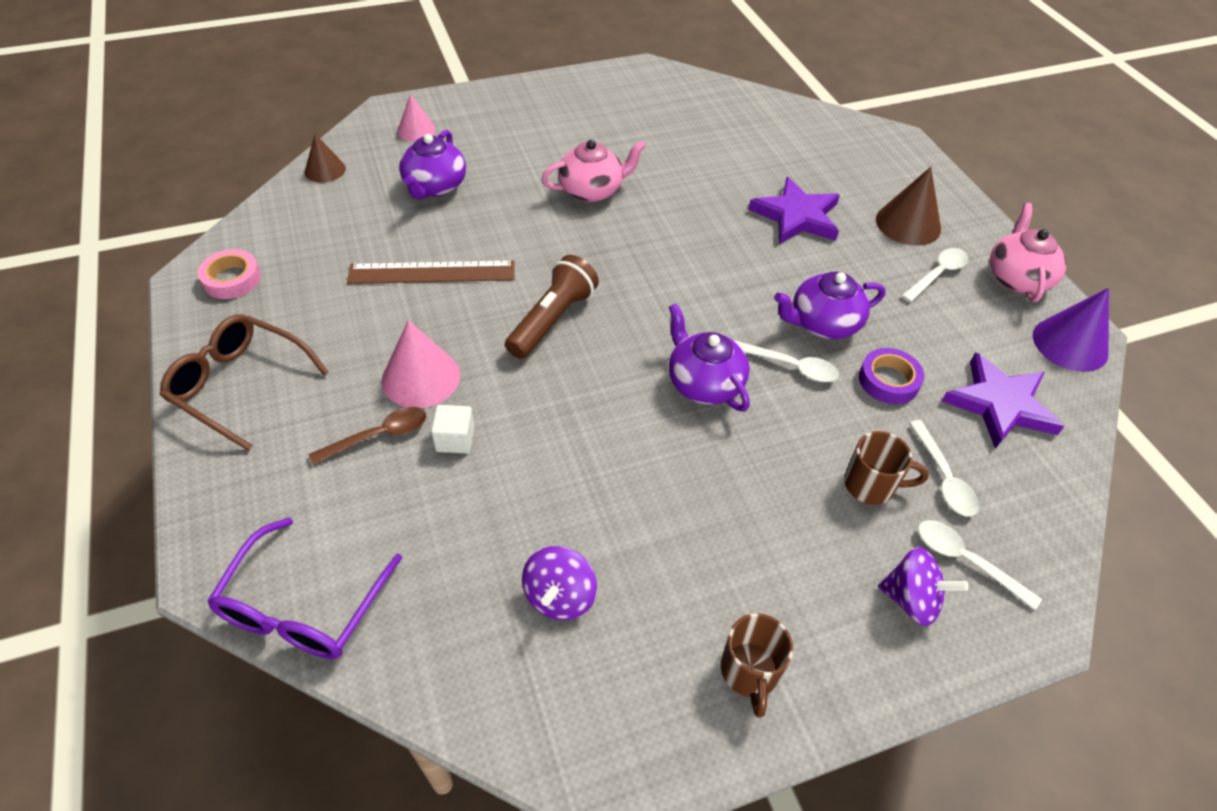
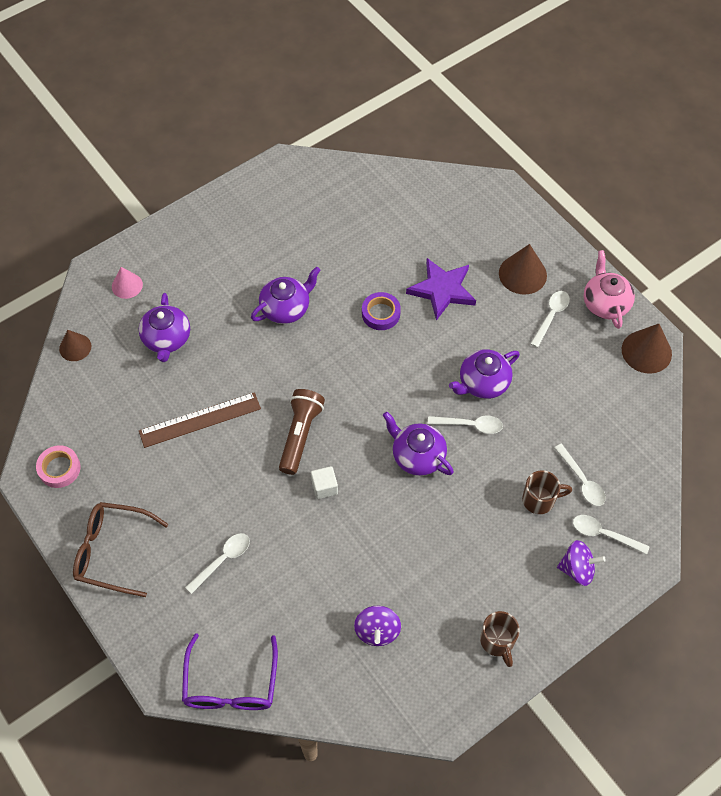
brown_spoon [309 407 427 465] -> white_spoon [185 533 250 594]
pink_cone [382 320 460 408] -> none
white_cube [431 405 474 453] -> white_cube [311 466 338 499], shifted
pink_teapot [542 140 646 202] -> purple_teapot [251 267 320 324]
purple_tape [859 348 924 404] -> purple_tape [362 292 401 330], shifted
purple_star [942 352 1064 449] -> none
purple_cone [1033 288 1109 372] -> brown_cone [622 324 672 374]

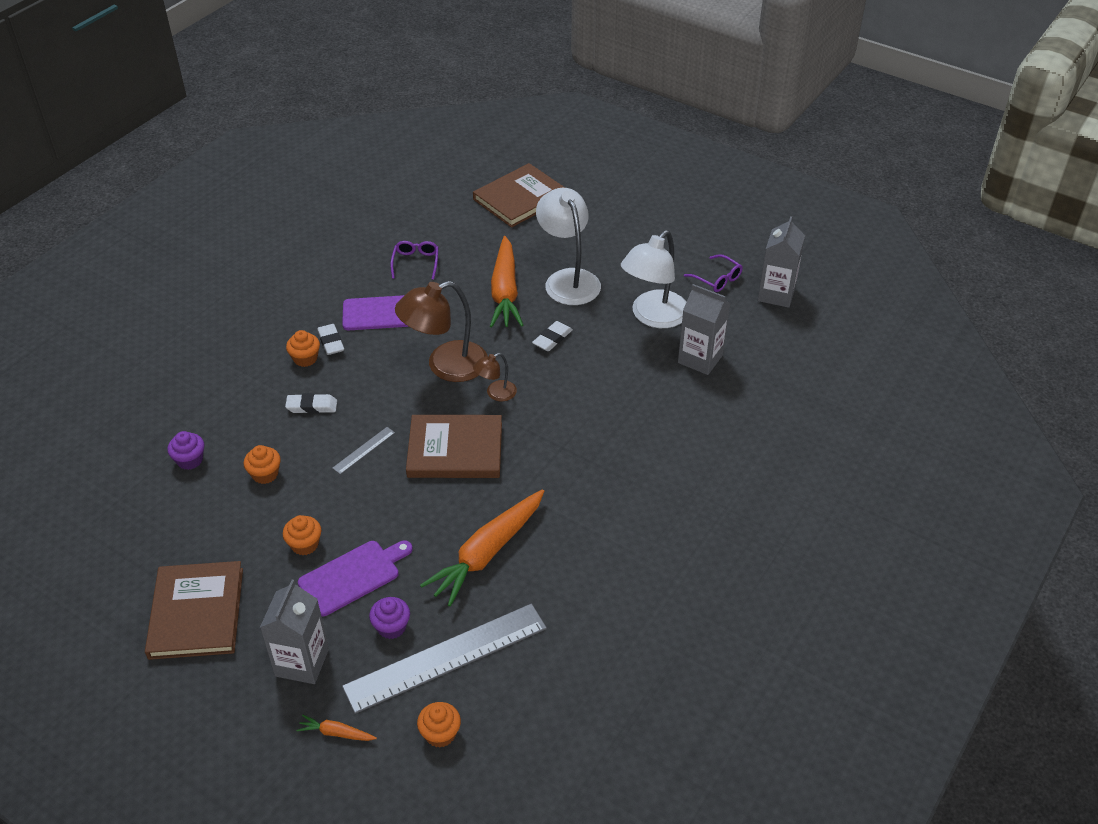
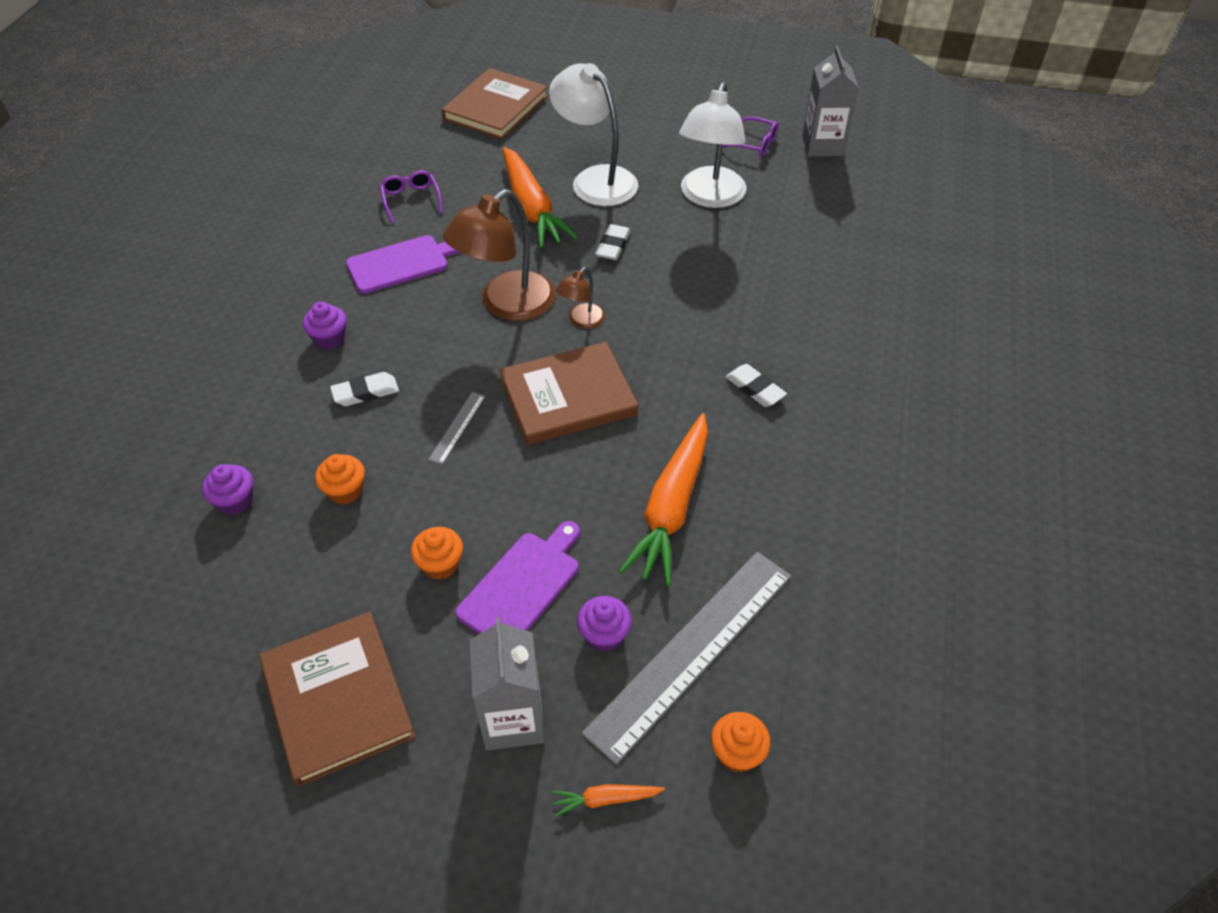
orange_cupcake [286 330 320 367] -> purple_cupcake [303 302 346 349]
white_eraser [317 324 344 355] -> white_eraser [726 364 787 407], shifted
grey_carton [678 284 730 375] -> none

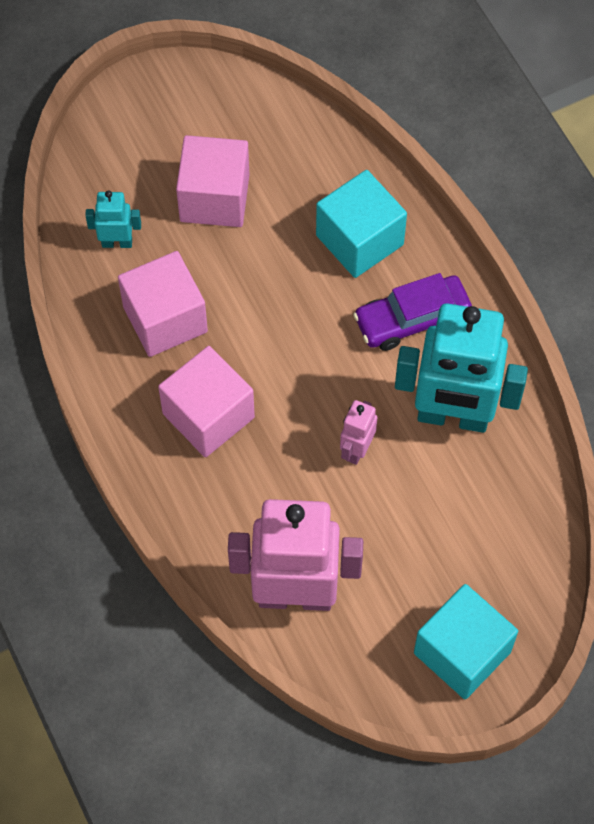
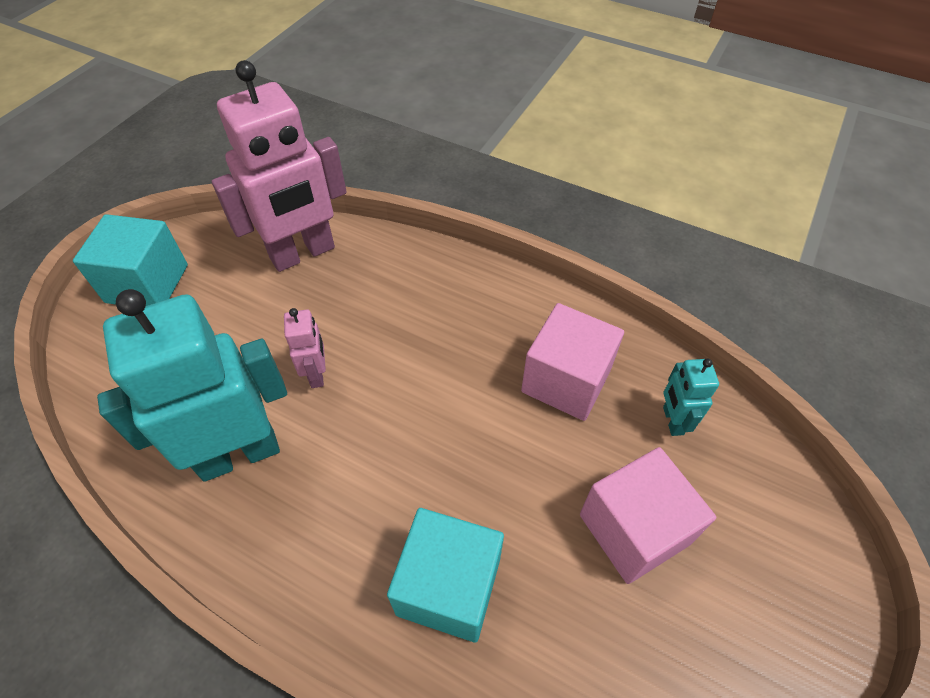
turquoise_robot [85 190 141 248] -> turquoise_robot [663 358 719 436], 120 degrees clockwise
pink_cube [158 346 255 457] -> none
purple_car [353 273 472 351] -> none

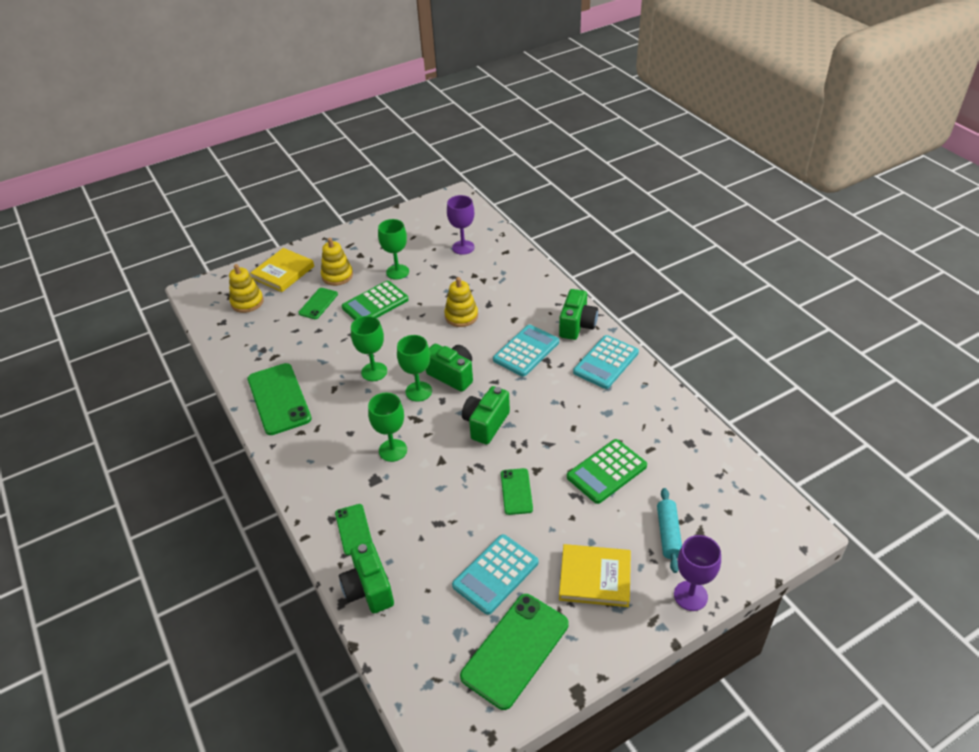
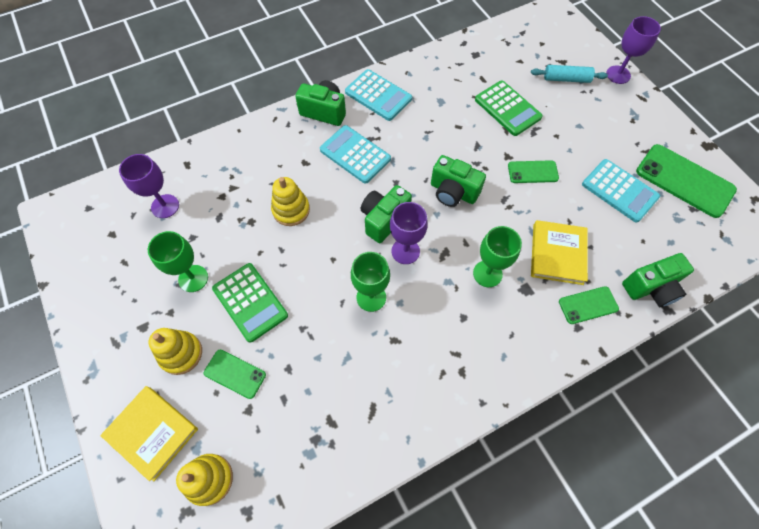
green_phone [248 363 312 435] -> none
green_goblet [397 335 432 402] -> purple_goblet [390 202 428 264]
yellow_book [559 544 631 607] -> yellow_book [531 220 588 285], shifted

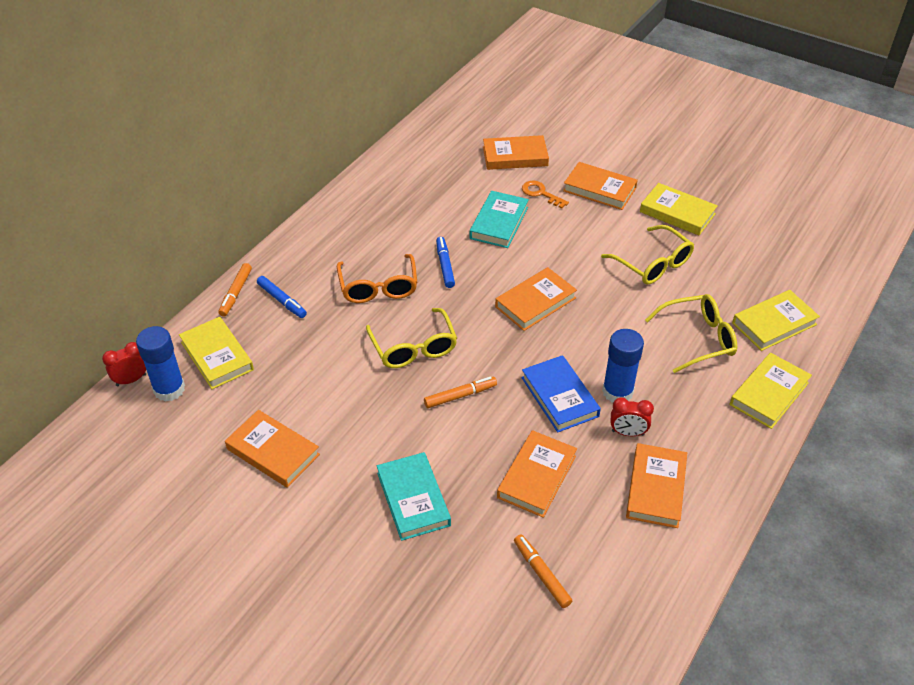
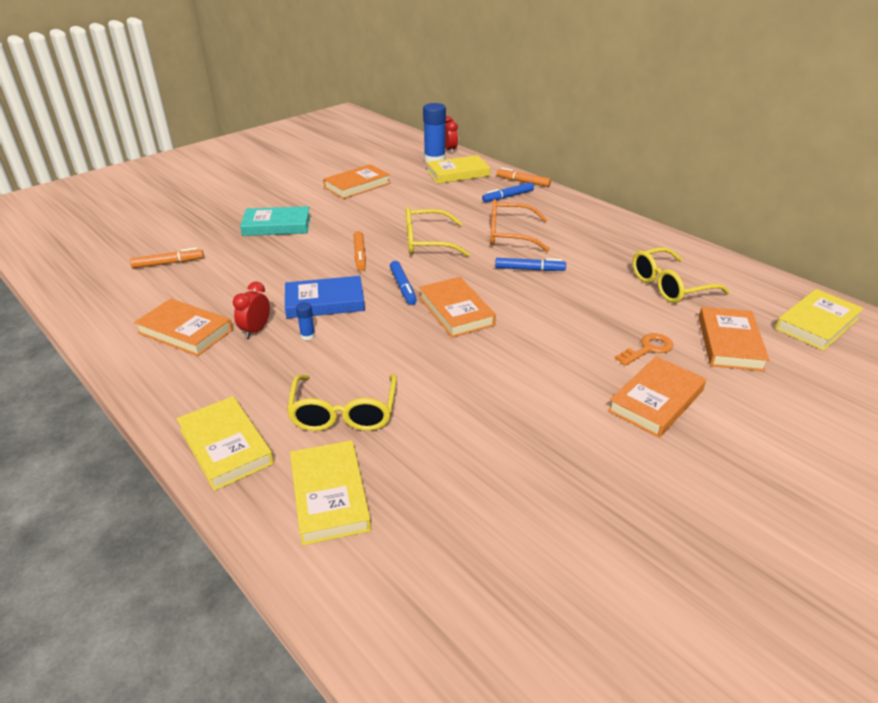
turquoise_book [470 191 529 248] -> none
orange_book [497 430 577 518] -> none
yellow_glasses [601 225 694 285] -> yellow_glasses [632 247 730 303], shifted
blue_glue_stick [602 329 644 403] -> blue_glue_stick [296 302 315 340], x0.44
yellow_book [640 183 718 235] -> yellow_book [775 289 864 351], shifted
none -> blue_marker [390 261 417 305]

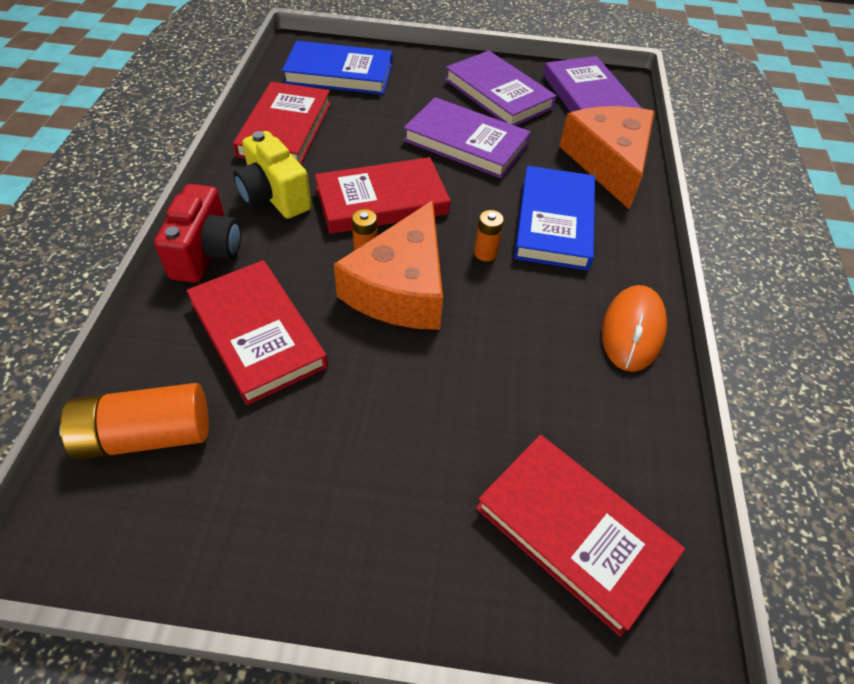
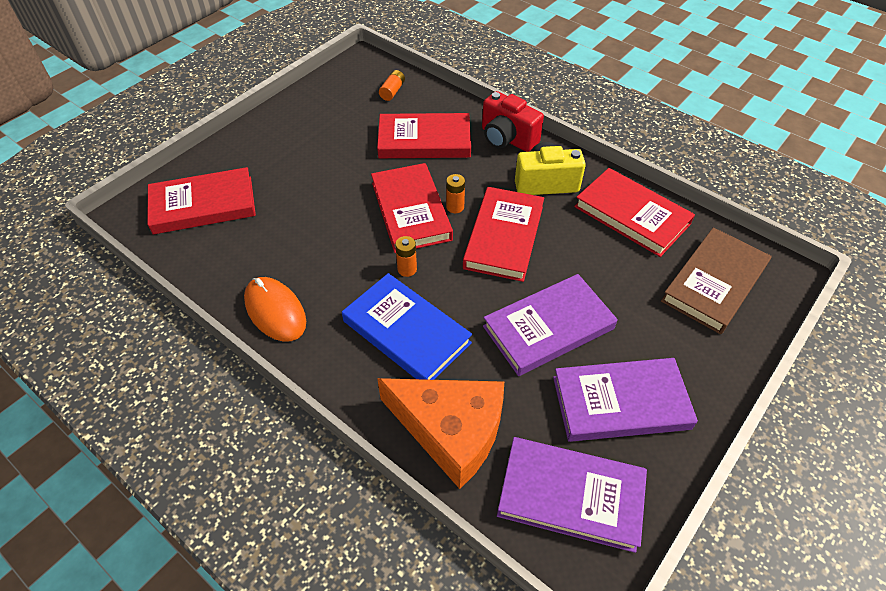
orange_battery [59 383 209 460] -> orange_battery [379 70 405 101], x0.51
blue_book [282 41 392 95] -> brown_book [661 227 771 334]
orange_cheese [334 200 443 330] -> red_book [371 163 453 253]

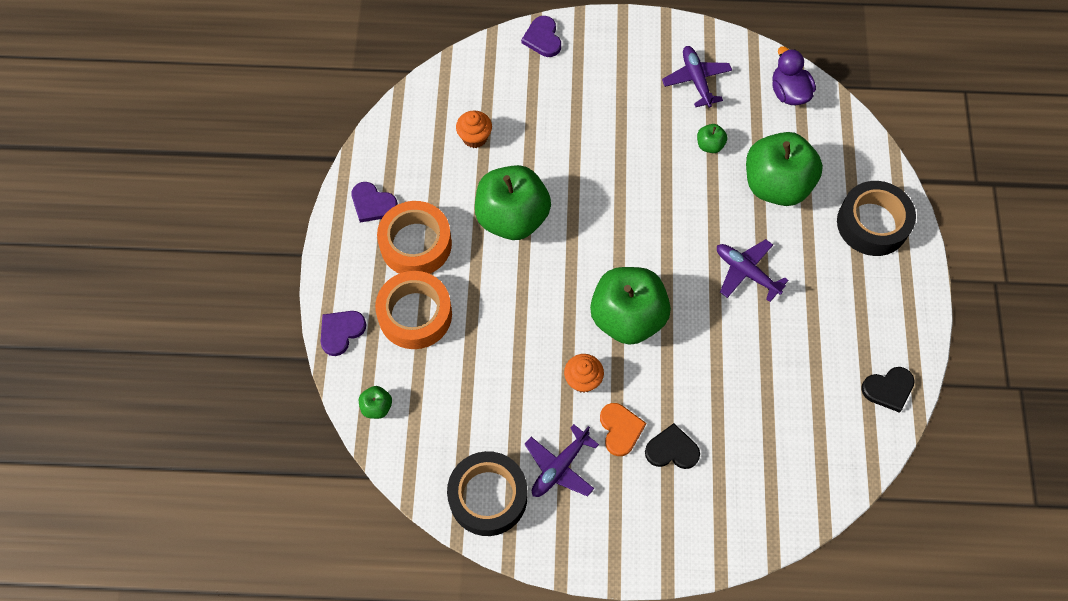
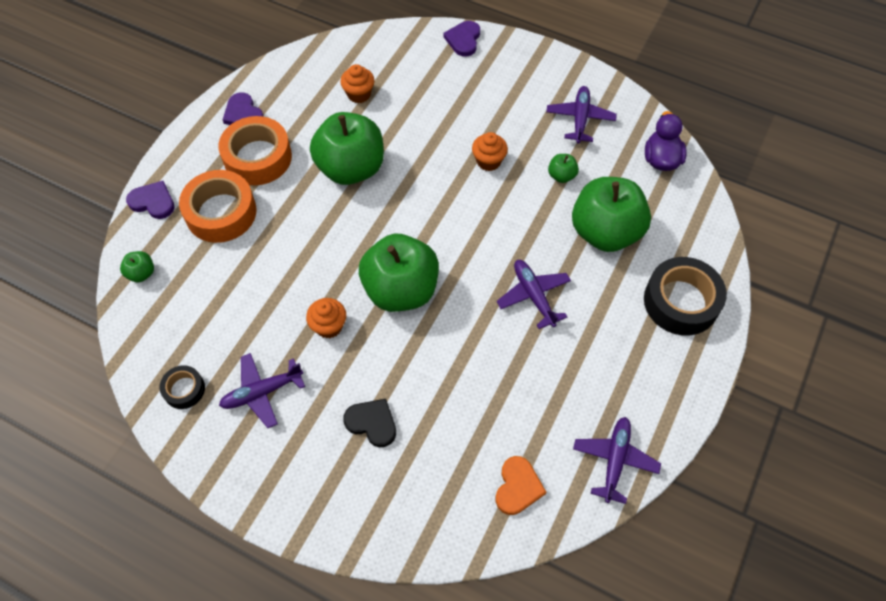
purple_heart [320 311 367 356] -> purple_heart [126 181 175 219], 45 degrees clockwise
black_tape [447 451 527 536] -> black_tape [159 365 205 409], x0.52
orange_heart [600 403 646 456] -> orange_heart [496 456 546 515], shifted
black_heart [861 367 915 413] -> purple_plane [573 417 661 504]
none -> orange_cupcake [472 132 508 171]

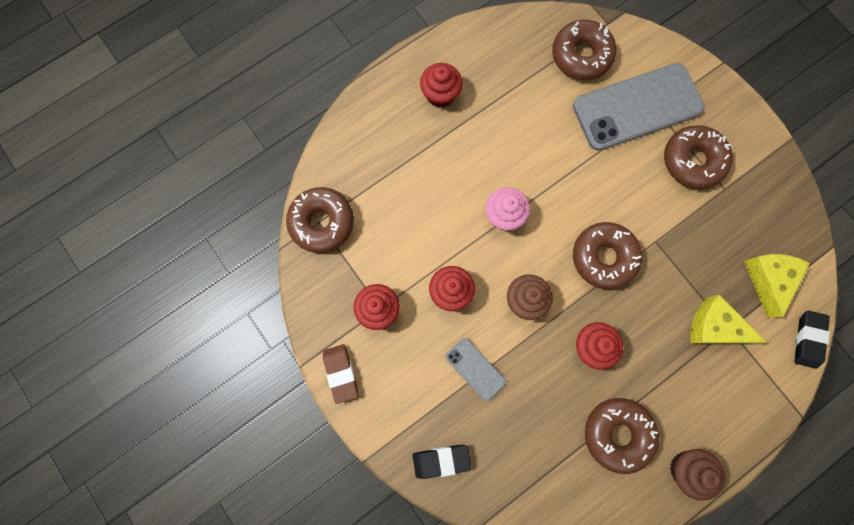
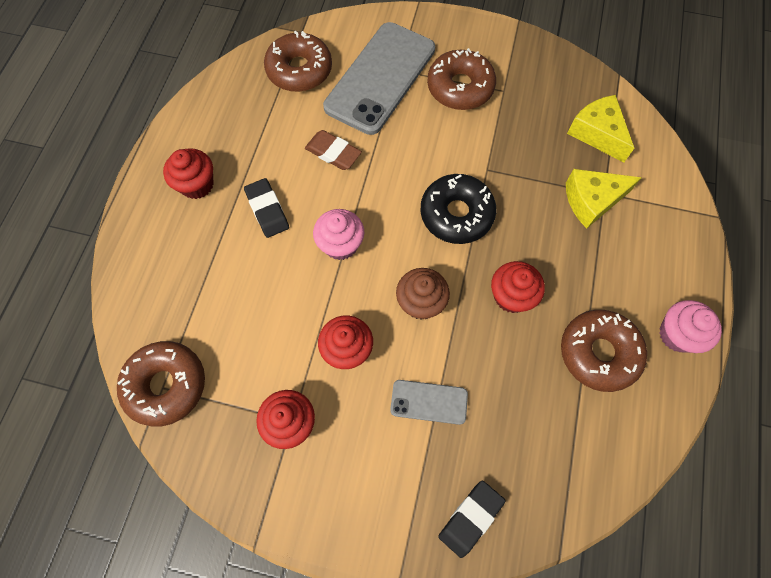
brown_eraser [323 344 358 404] -> brown_eraser [305 130 362 170], shifted
brown_donut [573 222 642 289] -> black_donut [421 174 496 244]
brown_cupcake [670 449 725 500] -> pink_cupcake [659 300 722 353]
black_eraser [794 311 830 369] -> black_eraser [244 178 289 238], shifted

